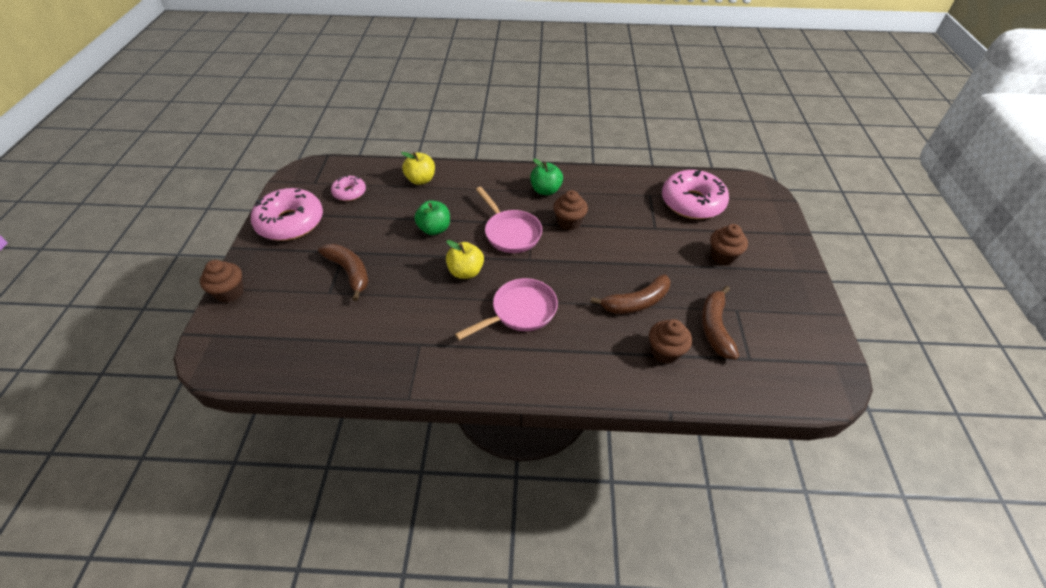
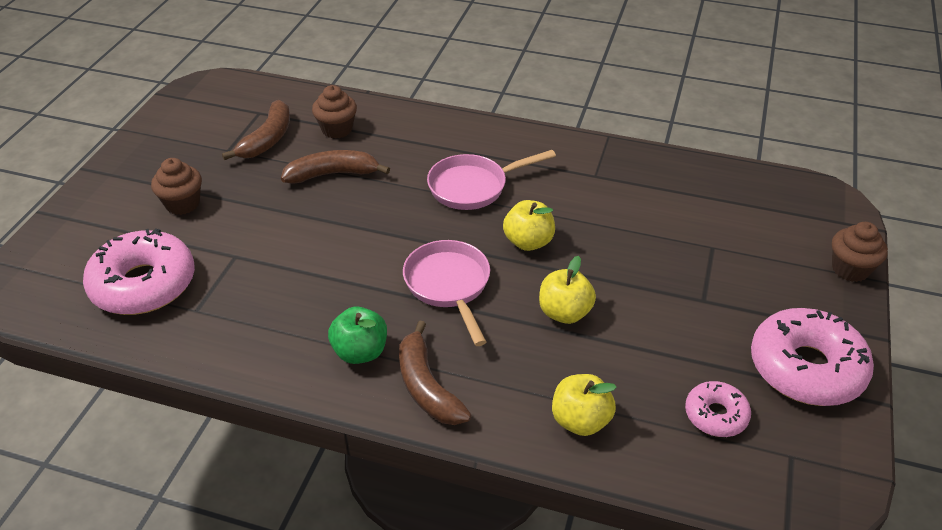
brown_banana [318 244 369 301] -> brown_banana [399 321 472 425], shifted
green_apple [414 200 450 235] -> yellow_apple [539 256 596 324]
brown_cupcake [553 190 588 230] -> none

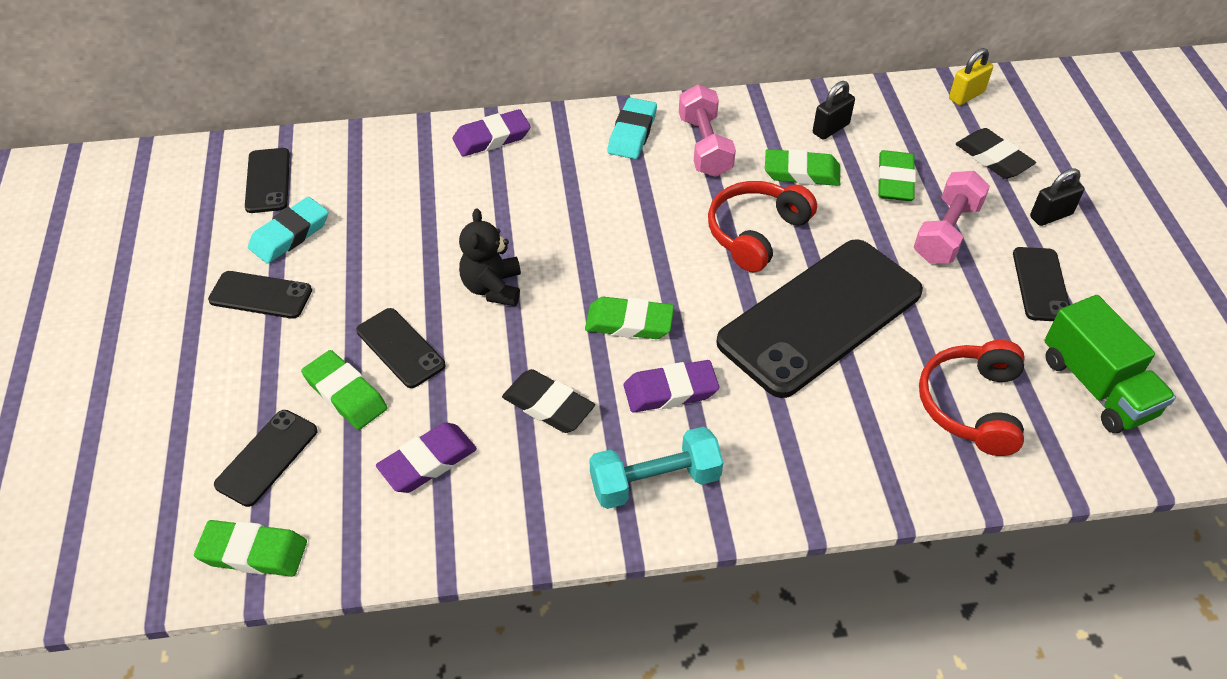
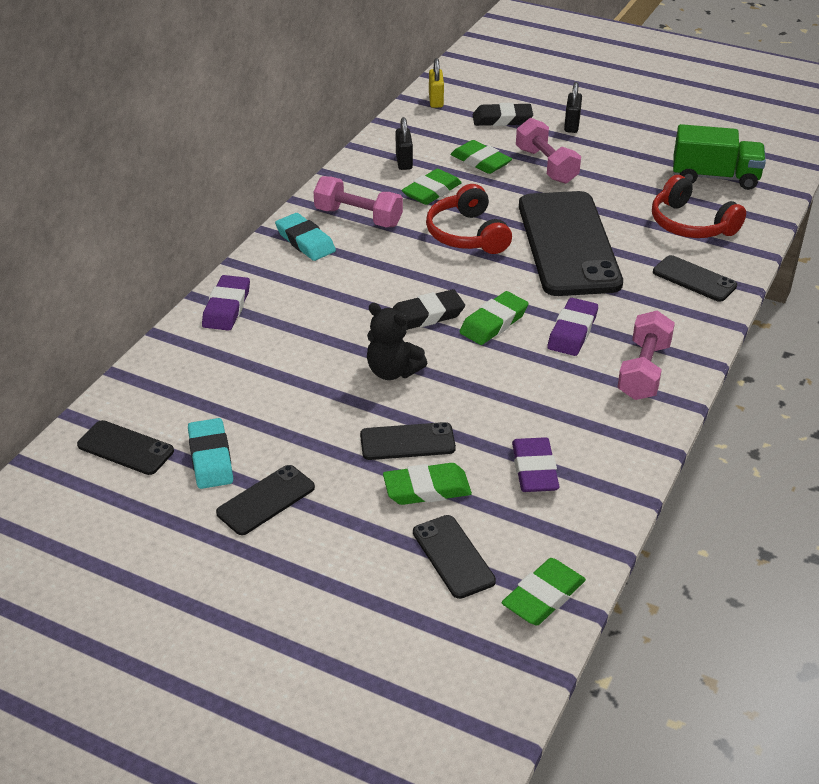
black_eraser [502 369 595 433] -> black_eraser [393 289 465 330], shifted
turquoise_dumbbell [590 427 724 509] -> pink_dumbbell [617 310 675 400]
black_phone [1013 247 1070 321] -> black_phone [653 255 737 302], shifted

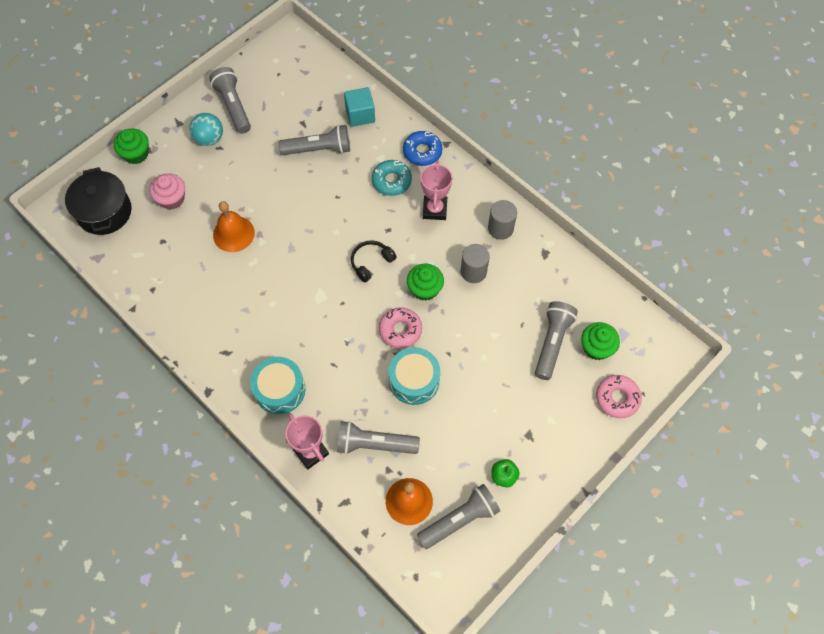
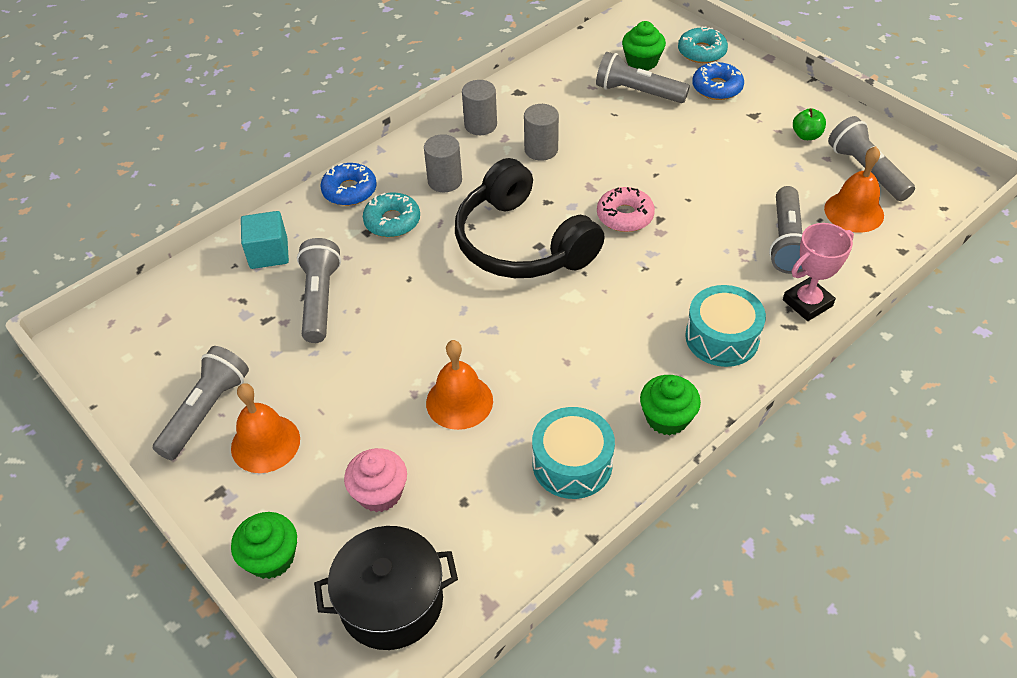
turquoise_ball [190 113 223 146] -> orange_bell [231 383 300 473]
grey_flashlight [209 67 251 134] -> grey_flashlight [153 346 249 460], 135 degrees clockwise
black_headphones [351 240 397 282] -> black_headphones [455 158 605 278], x2.33
turquoise_drum [388 347 440 405] -> turquoise_drum [532 407 615 499], shifted
green_cupcake [407 264 444 301] -> green_cupcake [640 375 701 435], shifted
pink_trophy [420 161 452 220] -> grey_cylinder [424 134 462 192]
pink_donut [596 375 642 418] -> turquoise_donut [678 27 728 63]
none -> blue_donut [692 61 744 100]

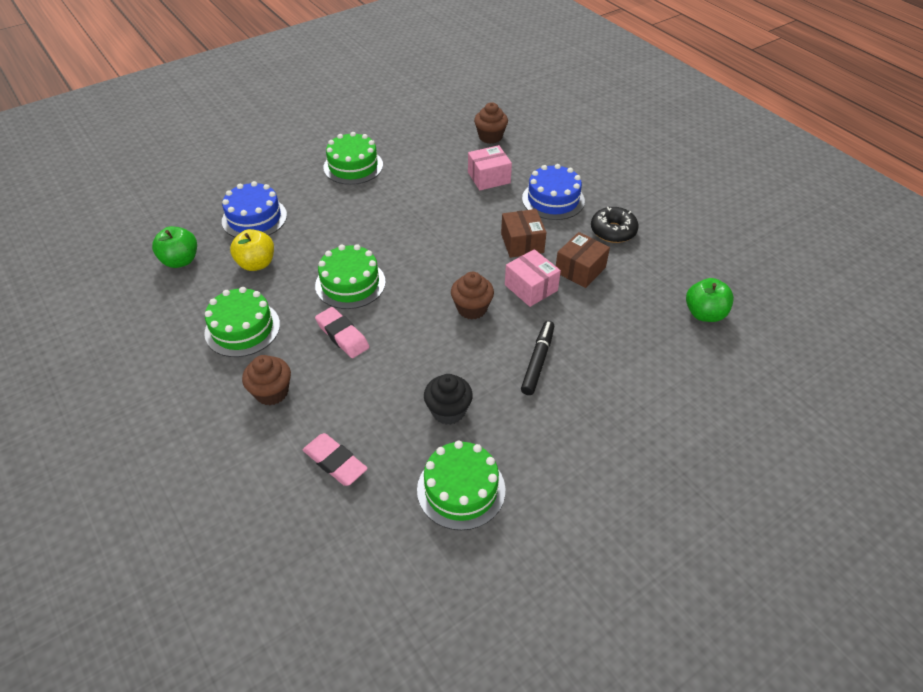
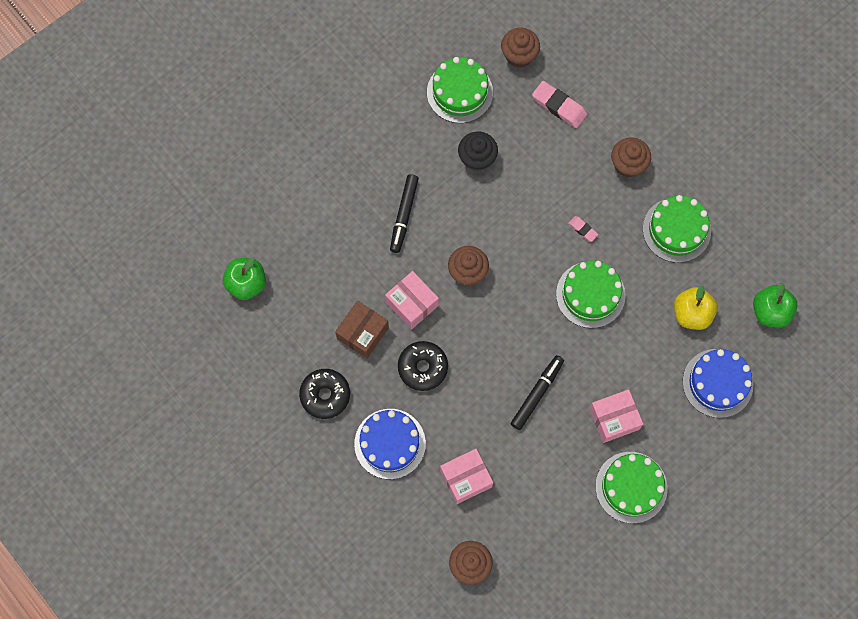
pink_eraser [315 307 369 358] -> pink_eraser [568 216 598 242], x0.54
brown_box [501 209 547 258] -> black_donut [398 341 448 391]
none -> brown_cupcake [501 28 540 68]
none -> black_marker [511 355 564 430]
none -> pink_box [589 389 643 443]

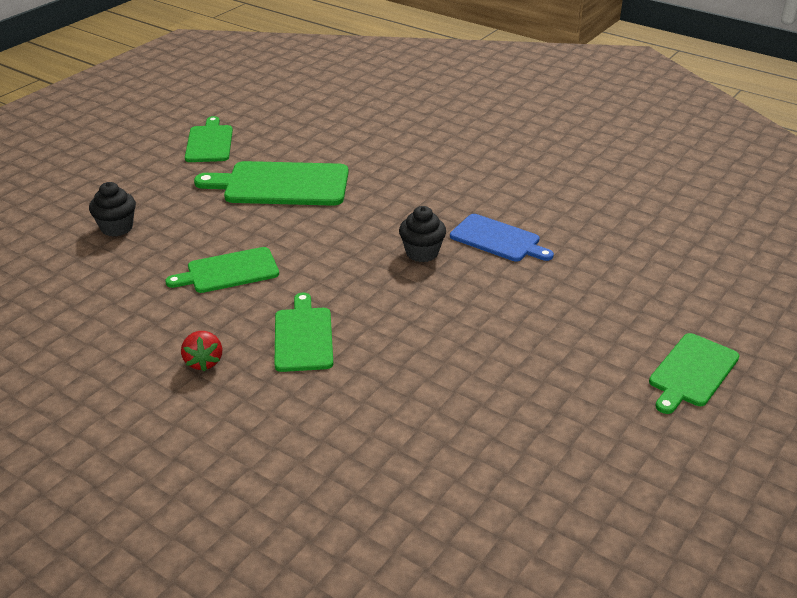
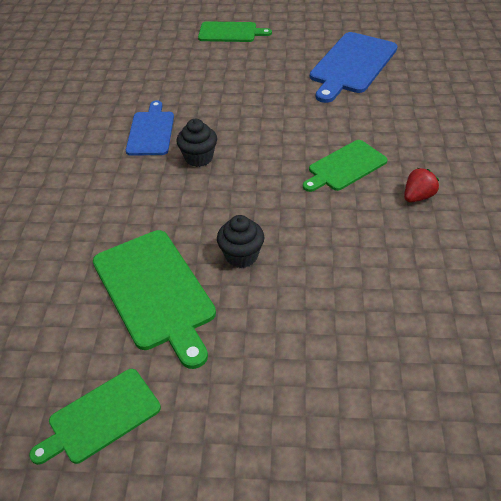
black_cupcake [89 182 136 237] -> black_cupcake [217 215 264 268], shifted
green_cutting_board [165 247 279 293] -> none
none -> blue_cutting_board [310 32 397 103]

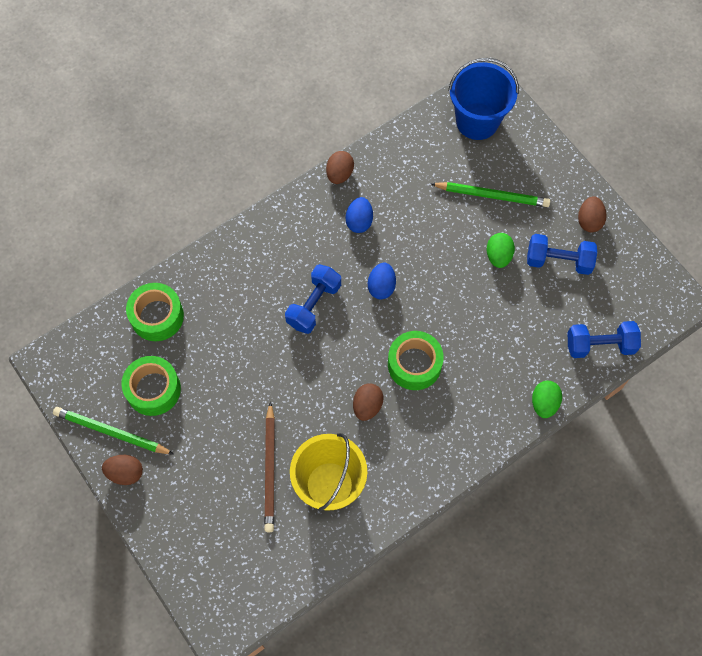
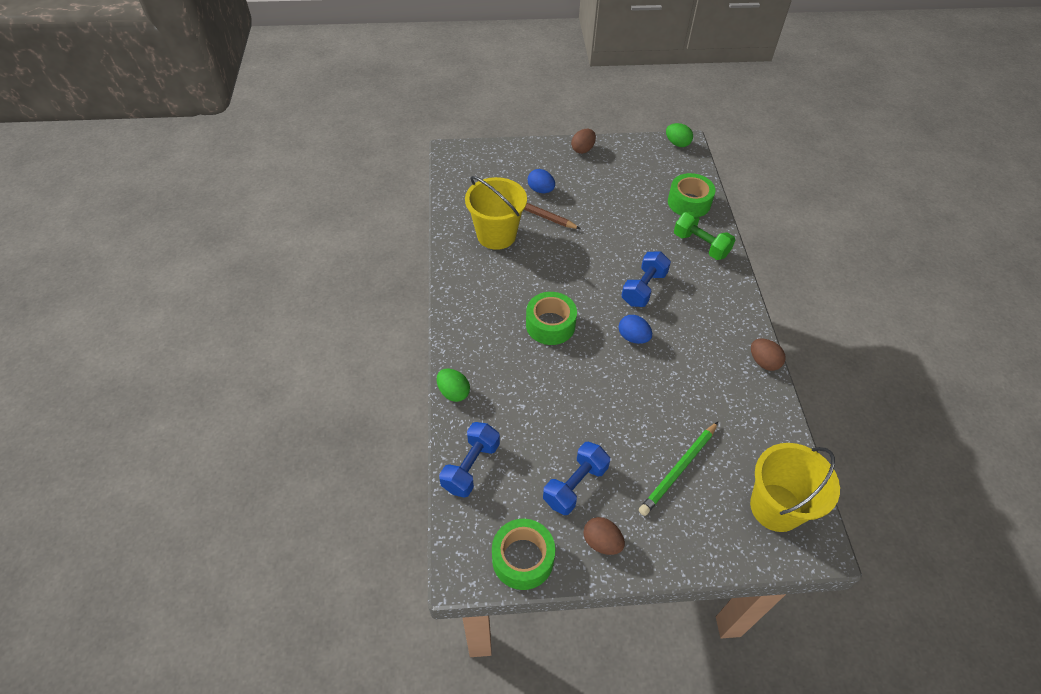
green_pencil [53 407 174 454] -> none
green_tape [121 356 181 416] -> green_tape [492 519 555 590], shifted
blue_dumbbell [285 264 341 334] -> blue_dumbbell [621 252 671 307], 60 degrees clockwise
blue_egg [345 197 373 233] -> blue_egg [528 169 555 193], shifted
brown_egg [353 383 384 421] -> none
blue_bucket [448 58 519 140] -> yellow_bucket [750 443 840 532]
green_egg [487 233 515 268] -> green_egg [666 123 693 147], shifted
none -> green_dumbbell [674 211 735 260]

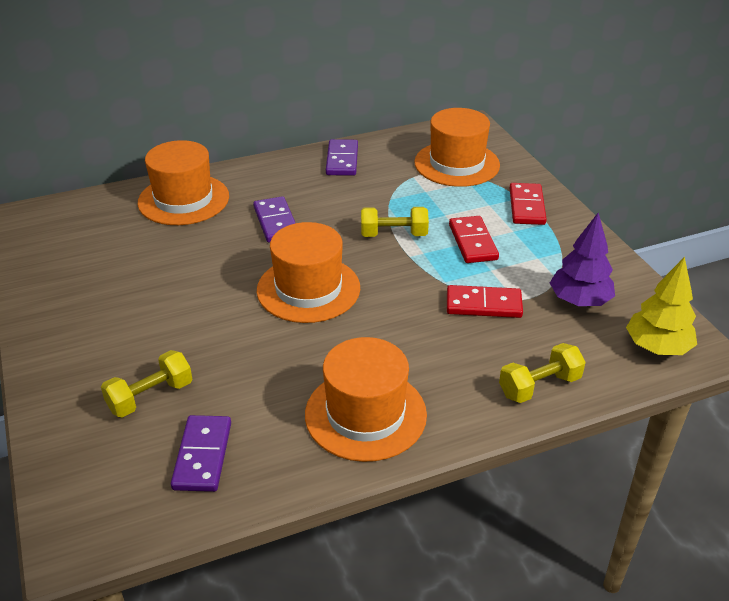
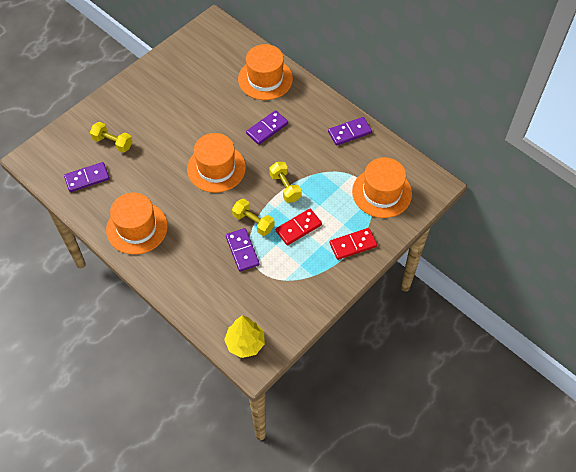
red_domino [447 285 523 318] -> purple_domino [226 228 260 272]
yellow_dumbbell [499 343 586 403] -> yellow_dumbbell [232 199 275 236], shifted
purple_tree [550 213 615 306] -> none

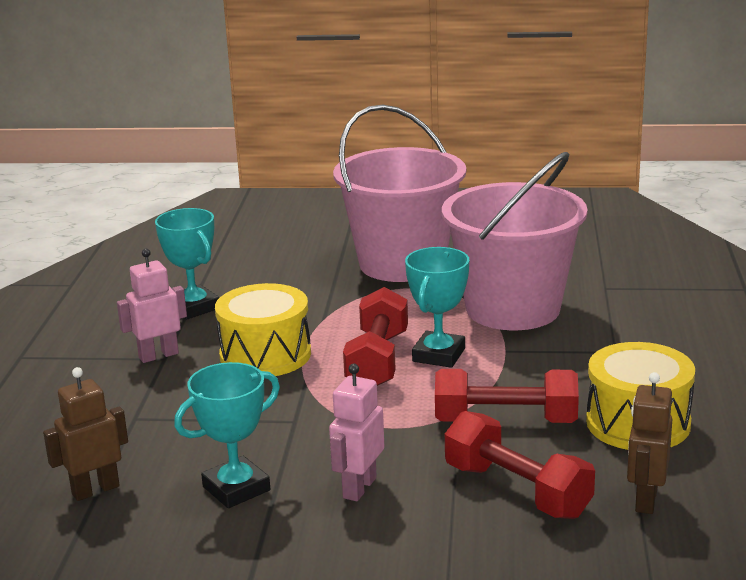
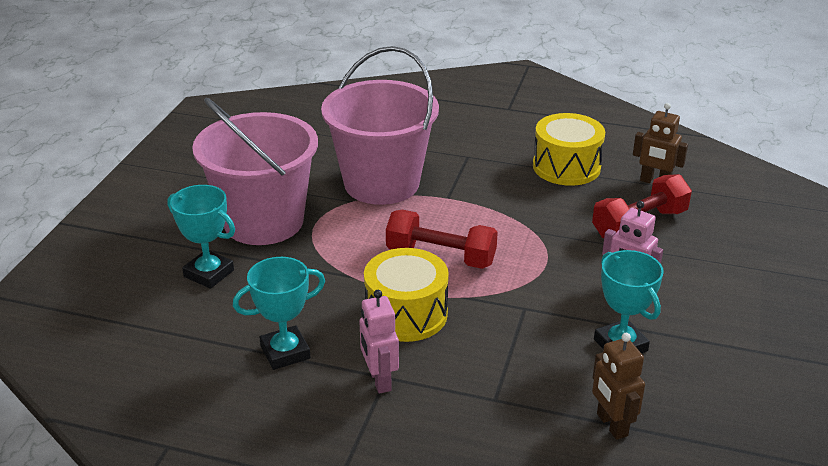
turquoise_trophy [405 247 469 368] -> turquoise_trophy [168 185 235 289], shifted
red_dumbbell [435 369 579 423] -> none

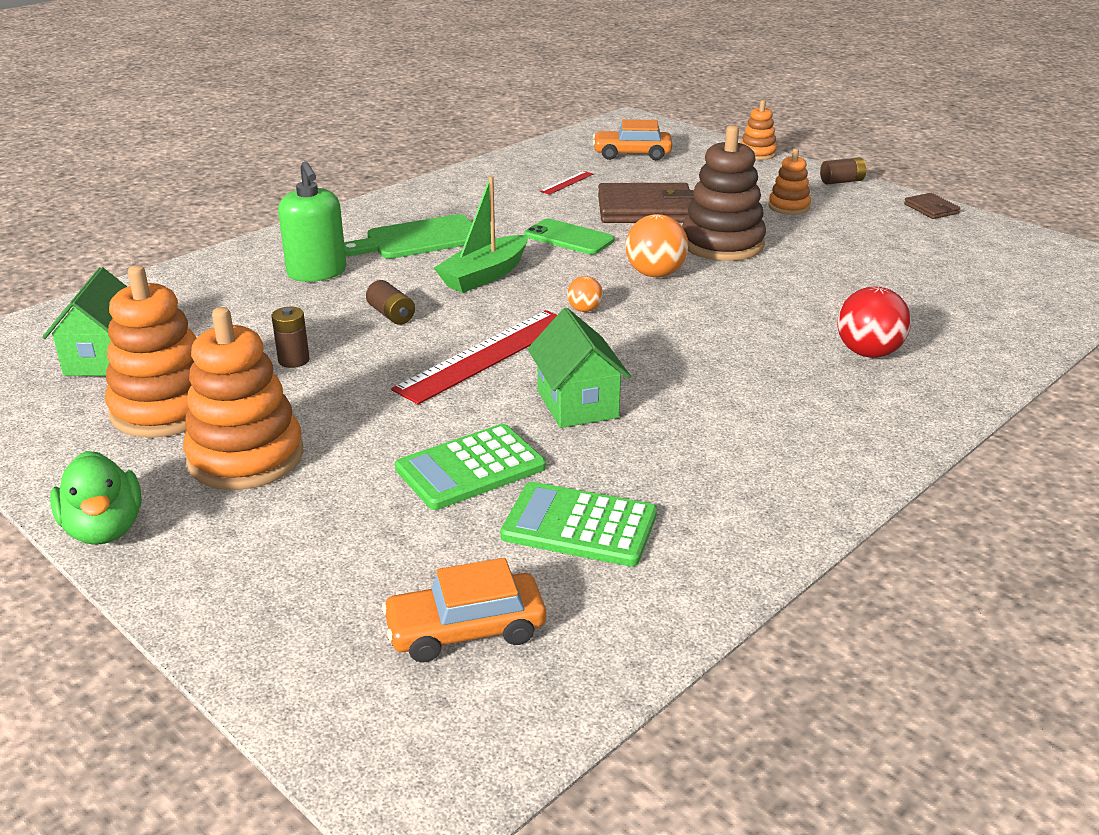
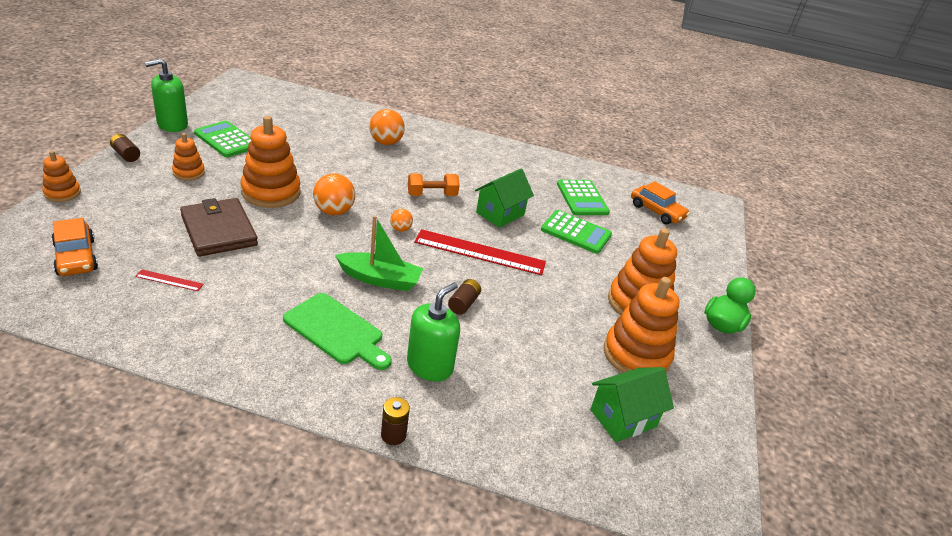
brown_battery [271 307 310 368] -> brown_battery [381 397 410 445], shifted
green_phone [525 219 614 255] -> none
brown_stacking_toy [682 125 766 261] -> orange_stacking_toy [241 116 300 208]
red_ball [838 287 911 358] -> orange_ball [369 109 405 145]
brown_wallet [904 193 960 219] -> green_soap_dispenser [145 59 188 132]
none -> green_calculator [194 121 251 157]
none -> orange_dumbbell [408 173 460 196]

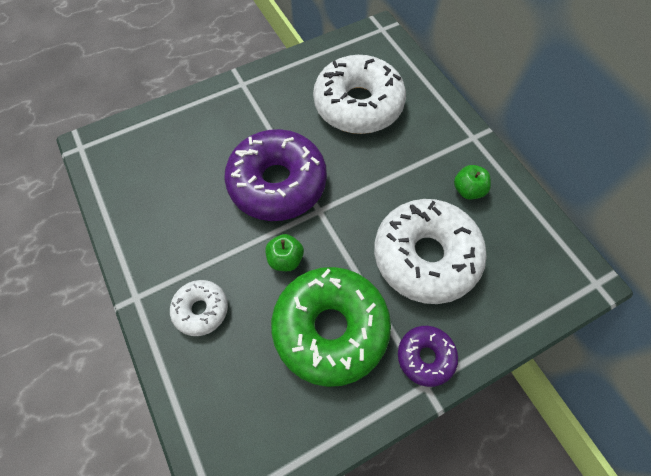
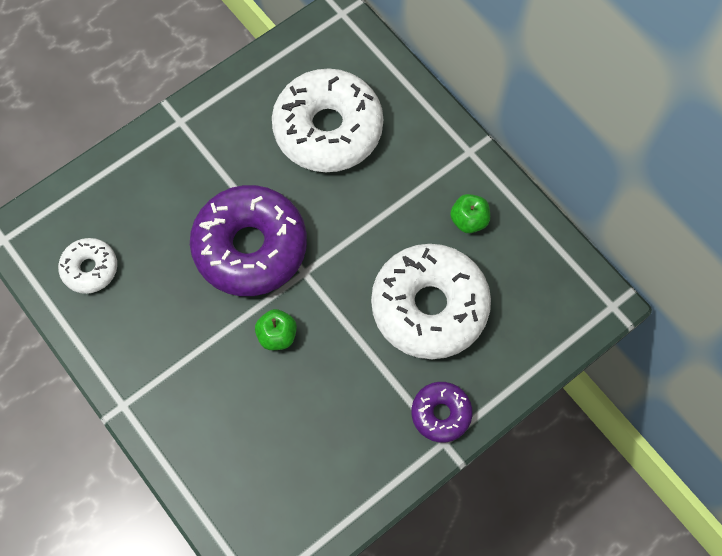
white_donut [170 280 228 336] -> white_donut [58 238 117 294], shifted
green_donut [271 267 391 387] -> none

